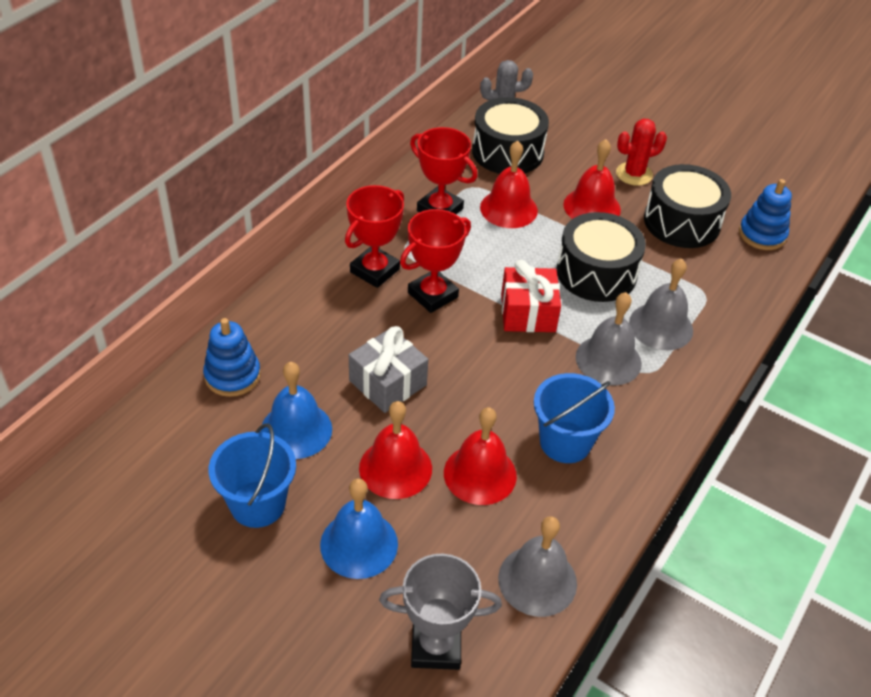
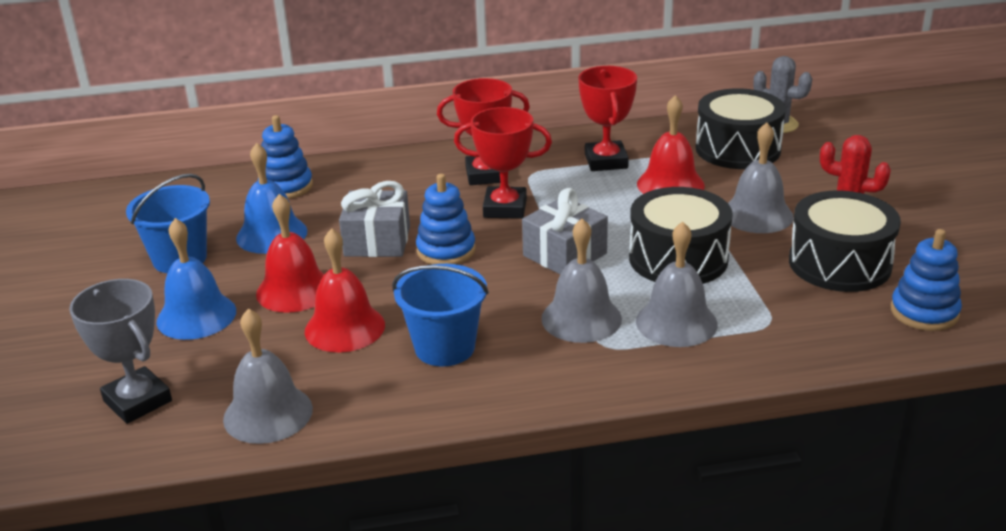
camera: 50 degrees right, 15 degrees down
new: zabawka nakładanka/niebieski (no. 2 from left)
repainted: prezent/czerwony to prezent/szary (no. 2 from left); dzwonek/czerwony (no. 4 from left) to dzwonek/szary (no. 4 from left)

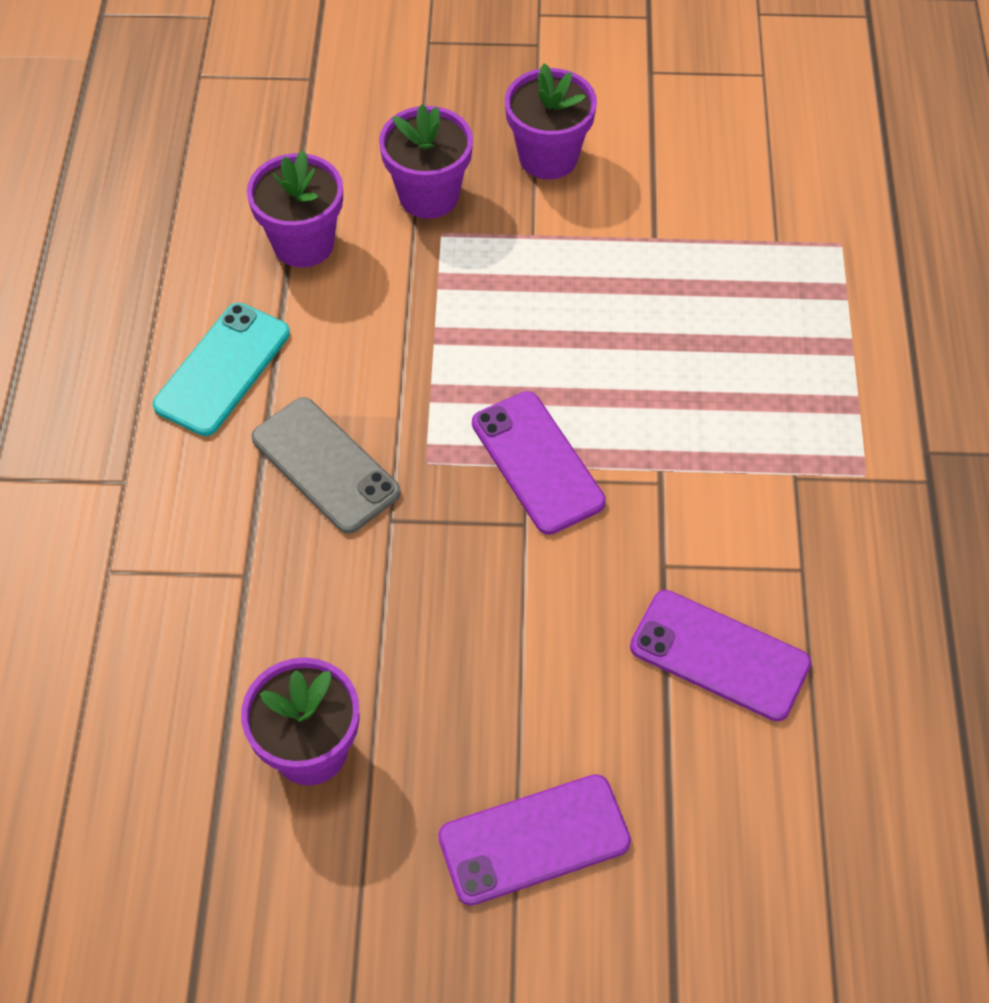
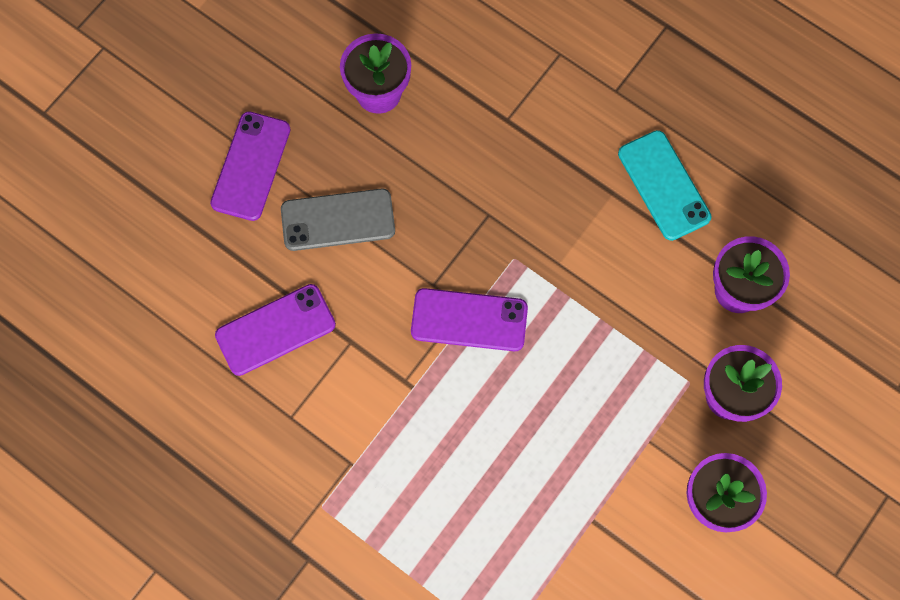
camera: 125 degrees right, 15 degrees up
shifted: telefon/szary

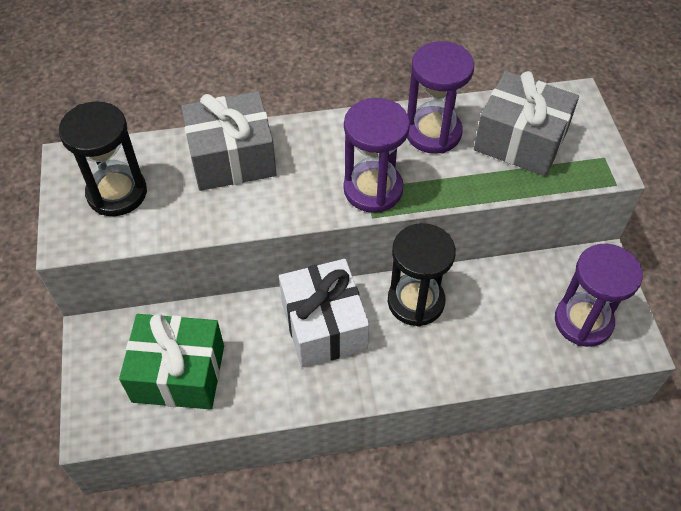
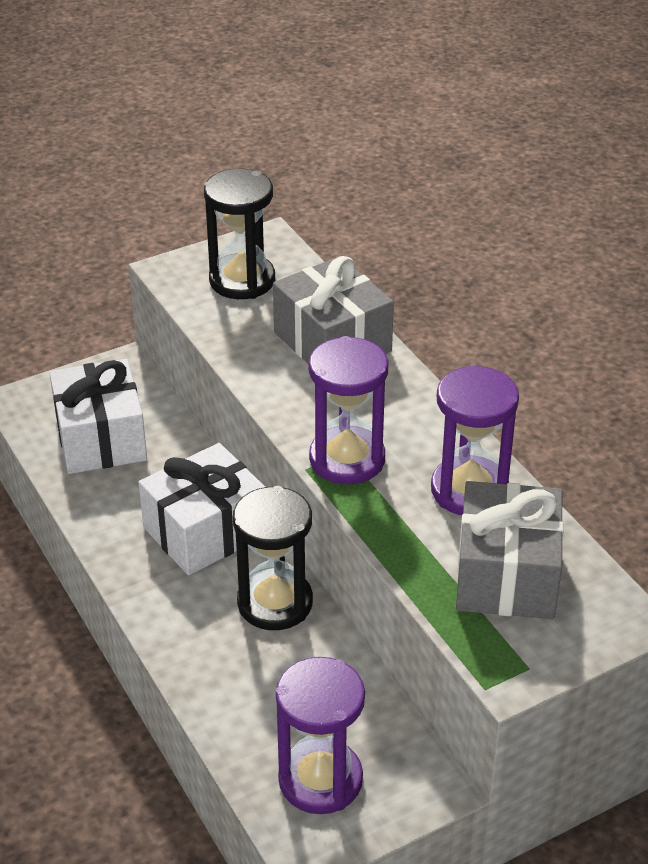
camera: 70 degrees right, 15 degrees down
repainted: prezent/zielony to prezent/biały (no. 1 from left)

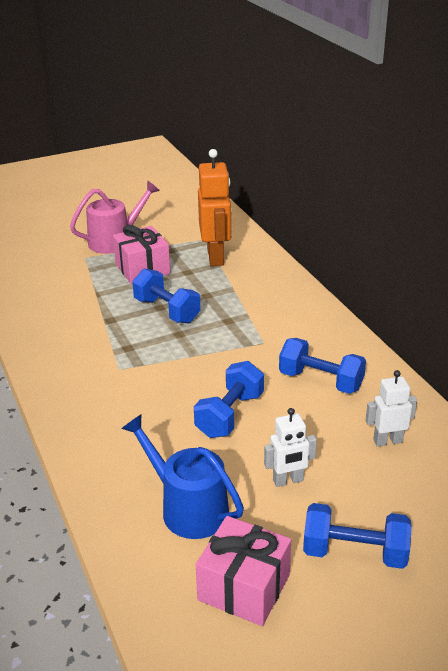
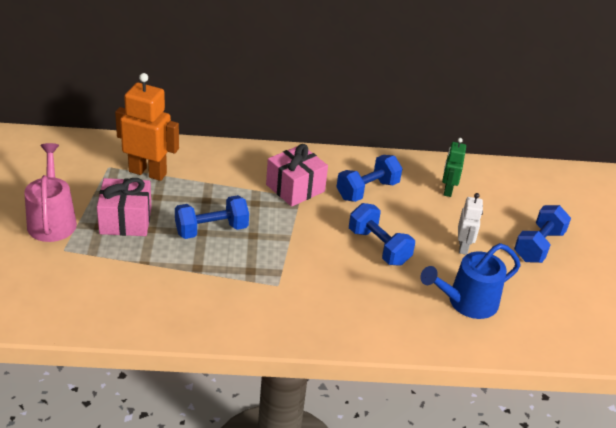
camera: 70 degrees left, 5 degrees up
shifted: prezent/różowy (no. 2 from left)
repainted: robot/biały (no. 2 from left) to robot/zielony

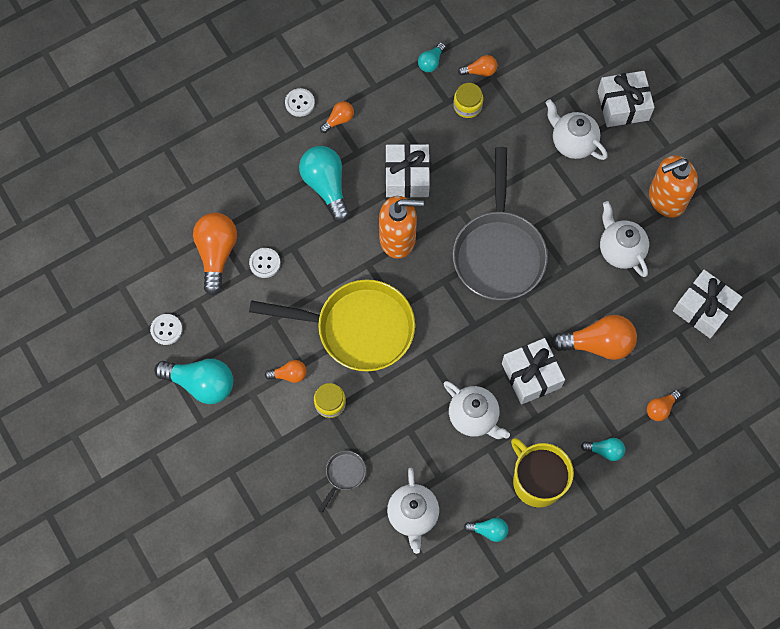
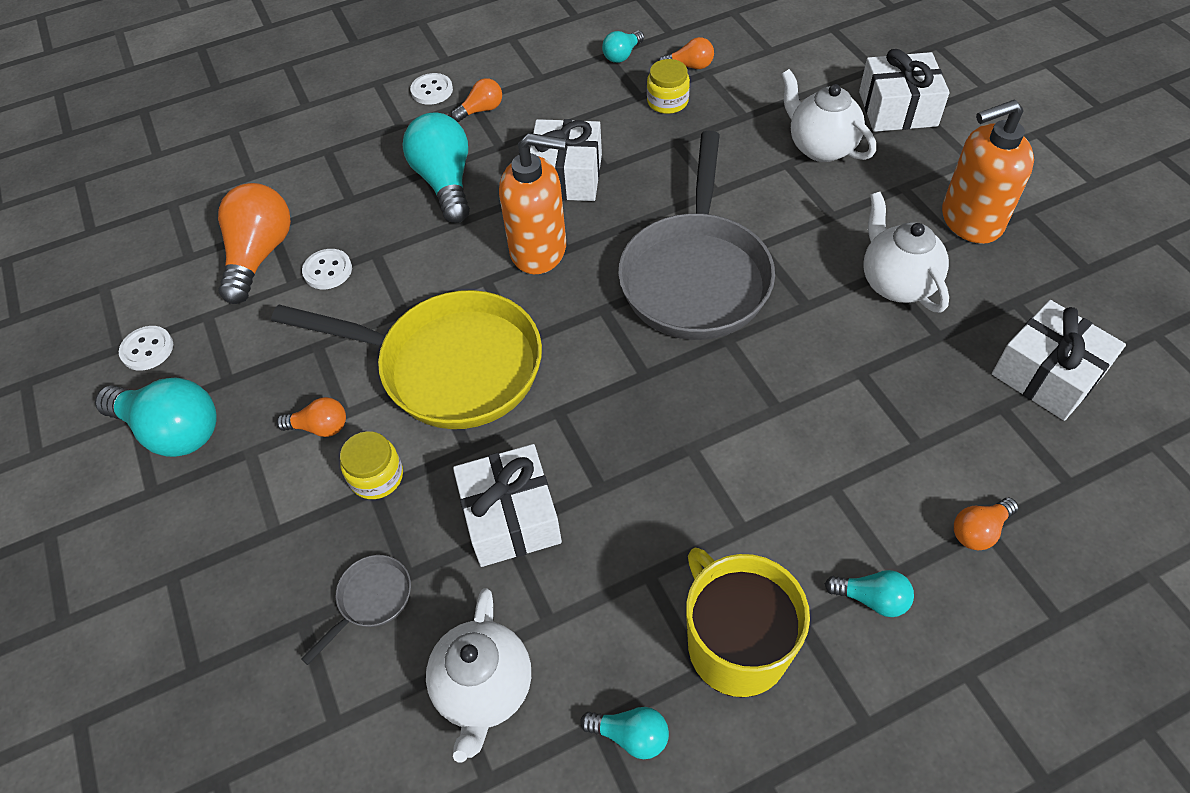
camera: 10 degrees right, 15 degrees down
gone: imbryk/biały (no. 2 from left); żarówka/pomarańczowy (no. 5 from left)
shifted: prezent/biały (no. 2 from left in the first image) to prezent/biały (no. 1 from left)

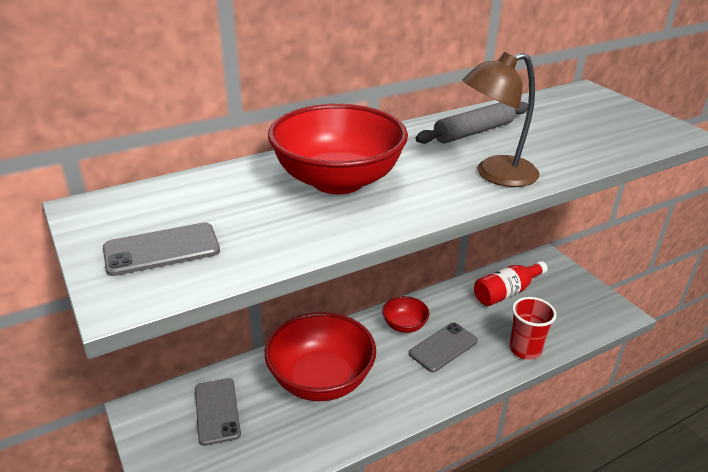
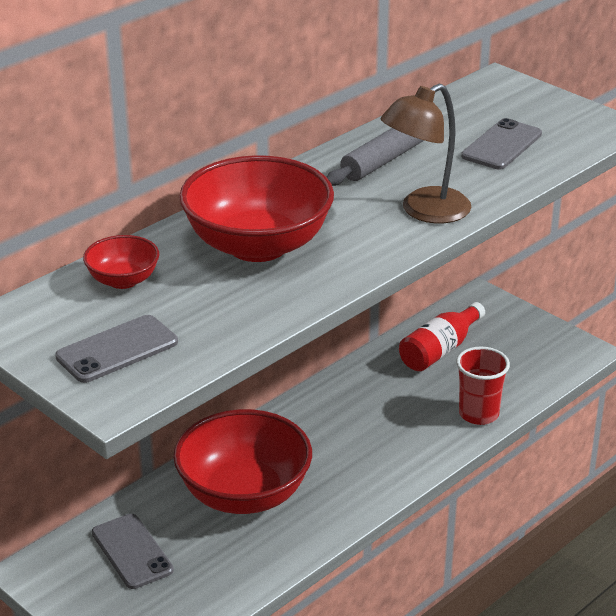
camera: 15 degrees left, 0 degrees up
shifted: miska/czerwony (no. 3 from left in the first image) to miska/czerwony (no. 1 from left); telefon/szary (no. 3 from left)

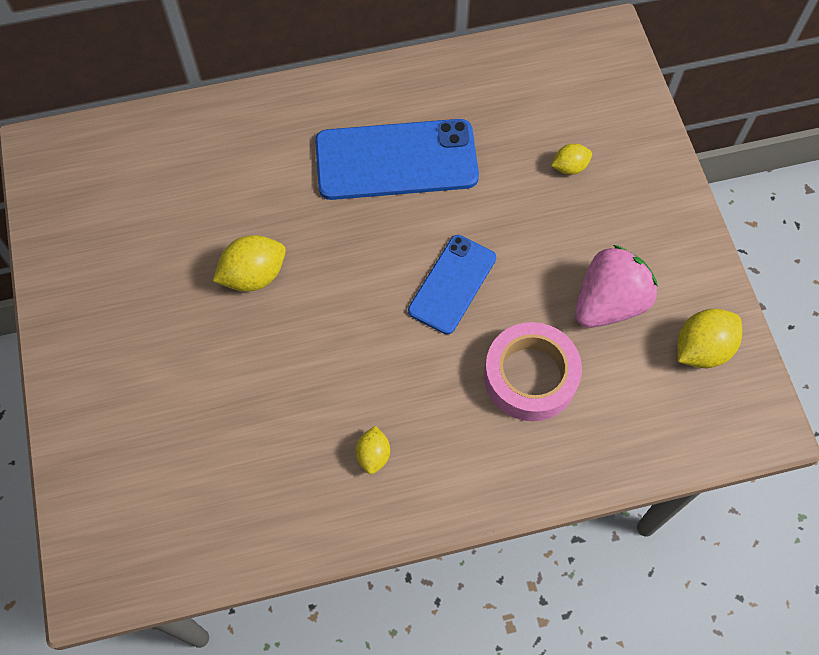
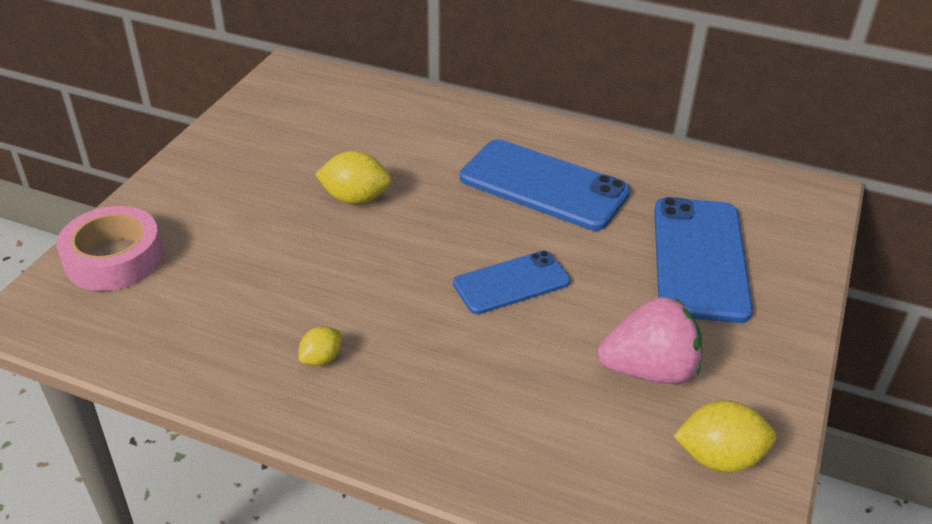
camera: 35 degrees right, 25 degrees down
shifted: taśma klejąca/różowy
swapped: cytryna/żółty (no. 3 from left) to telefon/niebieski (no. 3 from left)

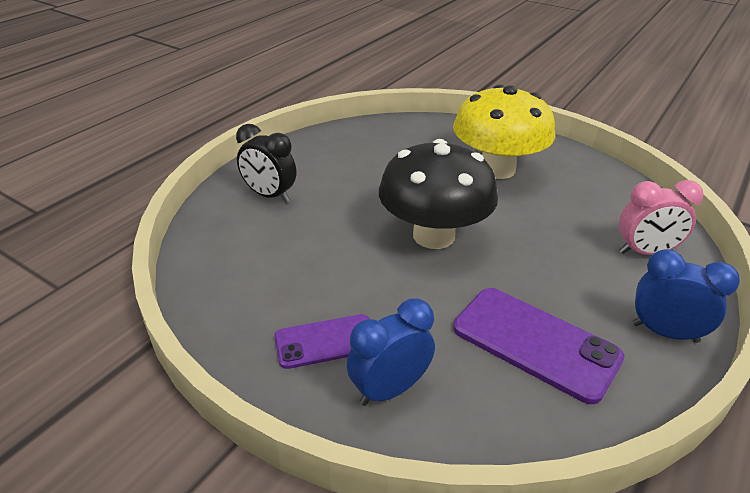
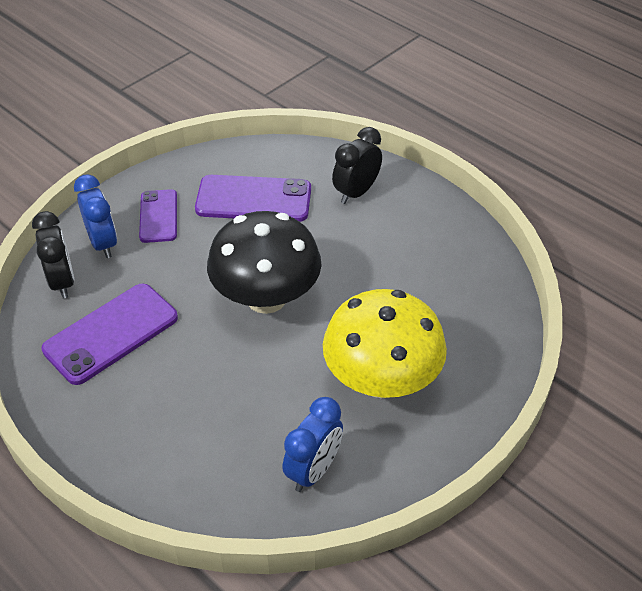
camera: 100 degrees right, 10 degrees up
gone: budzik/różowy
new: budzik/czarny (no. 1 from left); telefon/fioletowy (no. 3 from left)
shifted: budzik/niebieski (no. 2 from left)

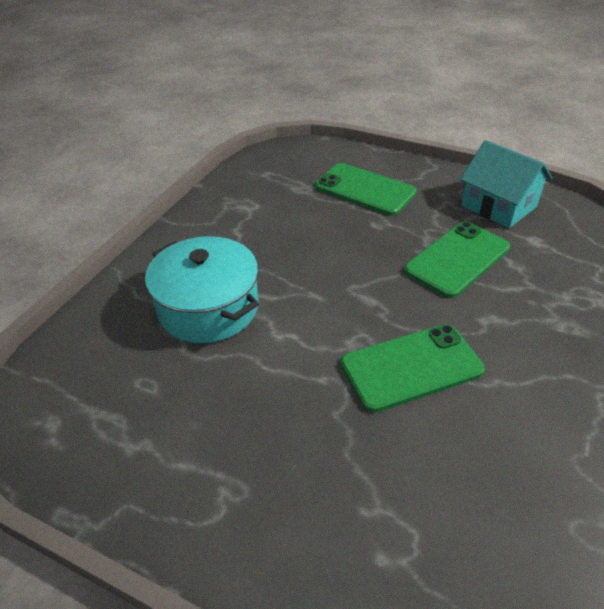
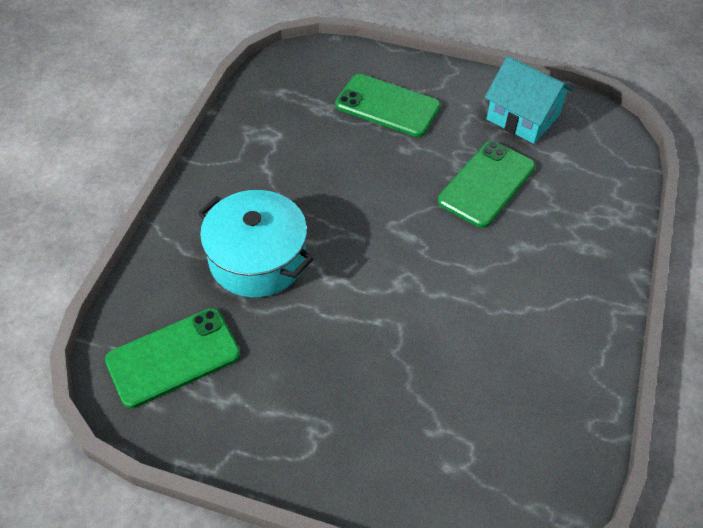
camera: 10 degrees left, 10 degrees up
shifted: telefon/zielony (no. 2 from left in the first image) to telefon/zielony (no. 1 from left)

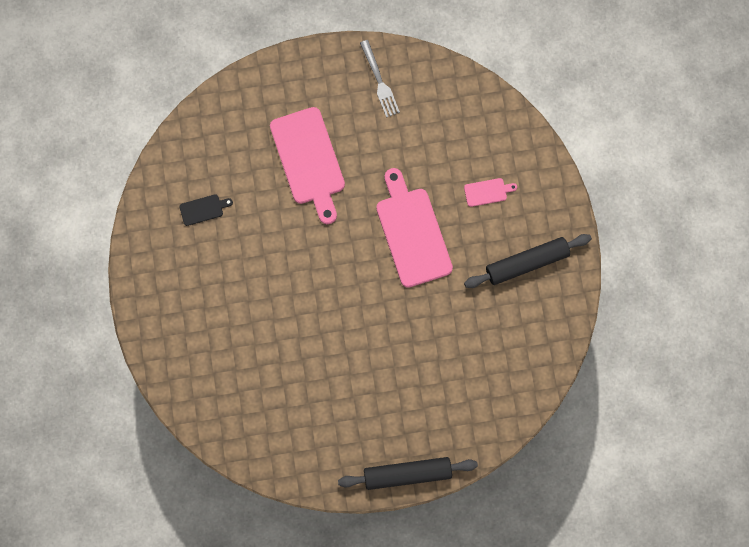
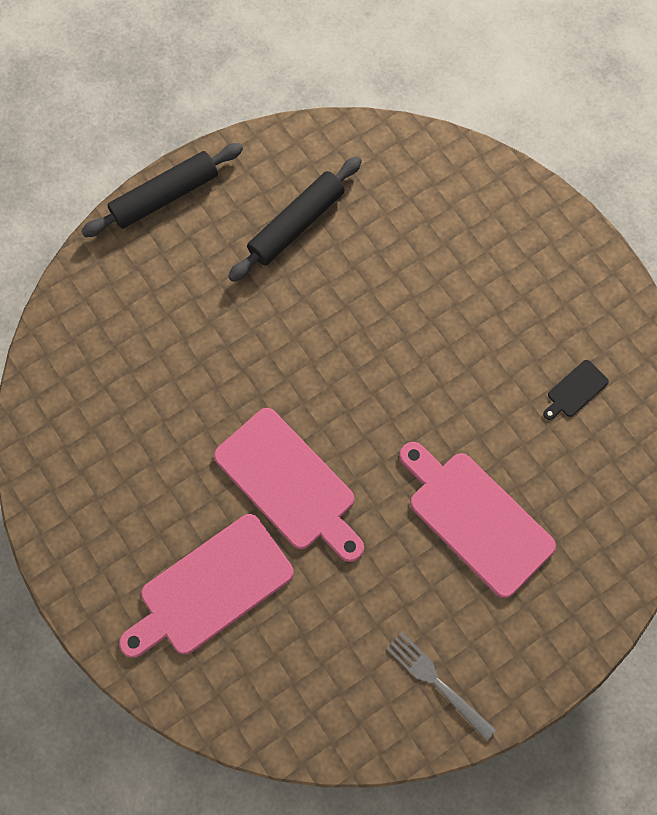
camera: 155 degrees right, 5 degrees down
shifted: wałek do ciasta/czarny (no. 2 from left)
scaled: deska do krojenia/różowy (no. 3 from left in the first image) x2.29

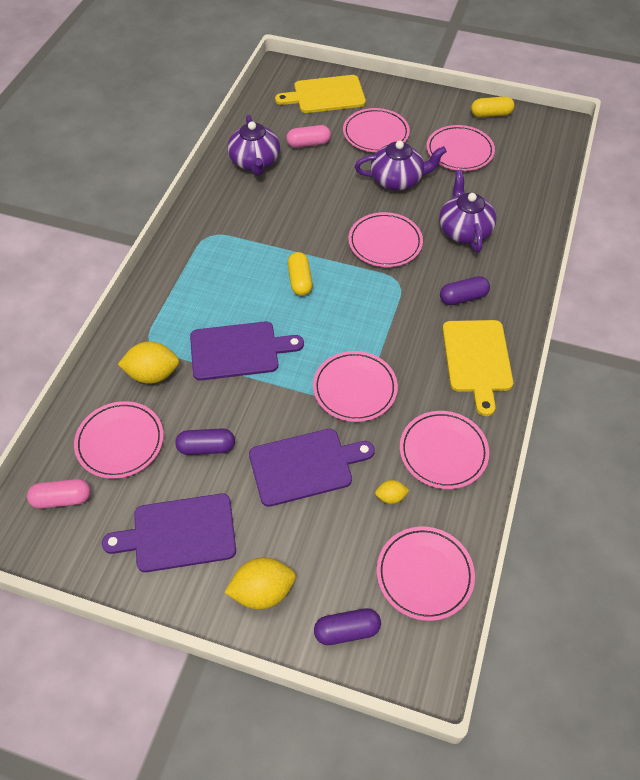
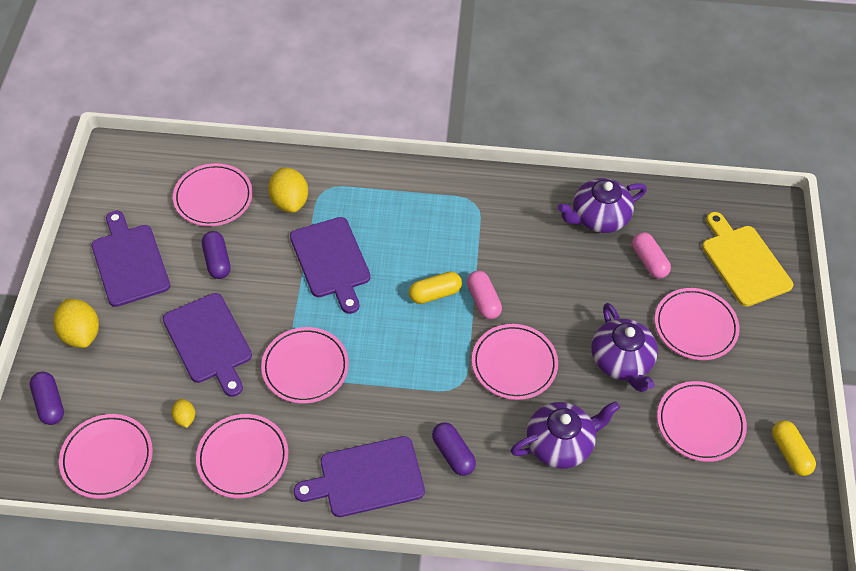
camera: 75 degrees right, 0 degrees up
shifted: kapsułka/różowy (no. 1 from left)
repainted: deska do krojenia/żółty (no. 2 from left) to deska do krojenia/fioletowy (no. 4 from left)

